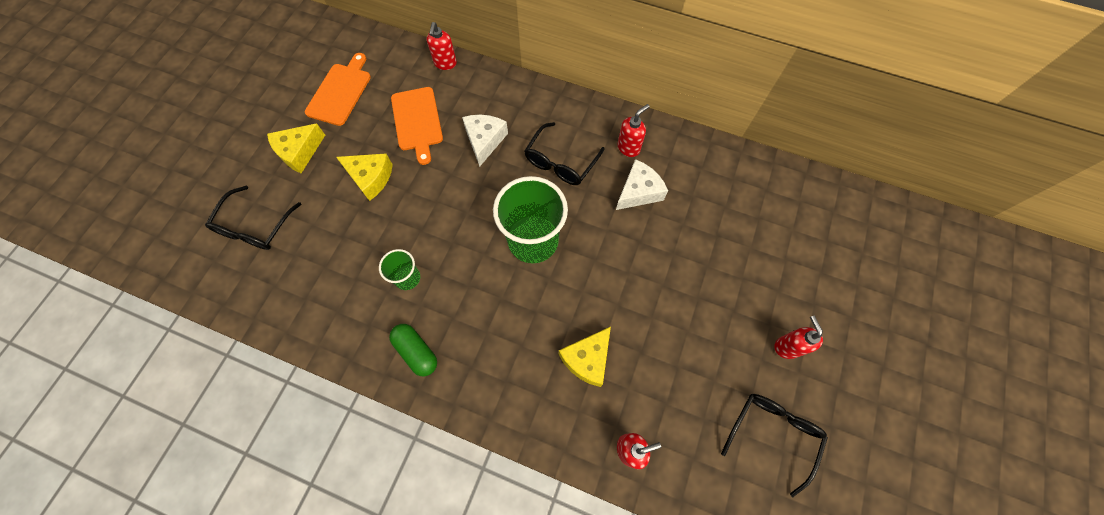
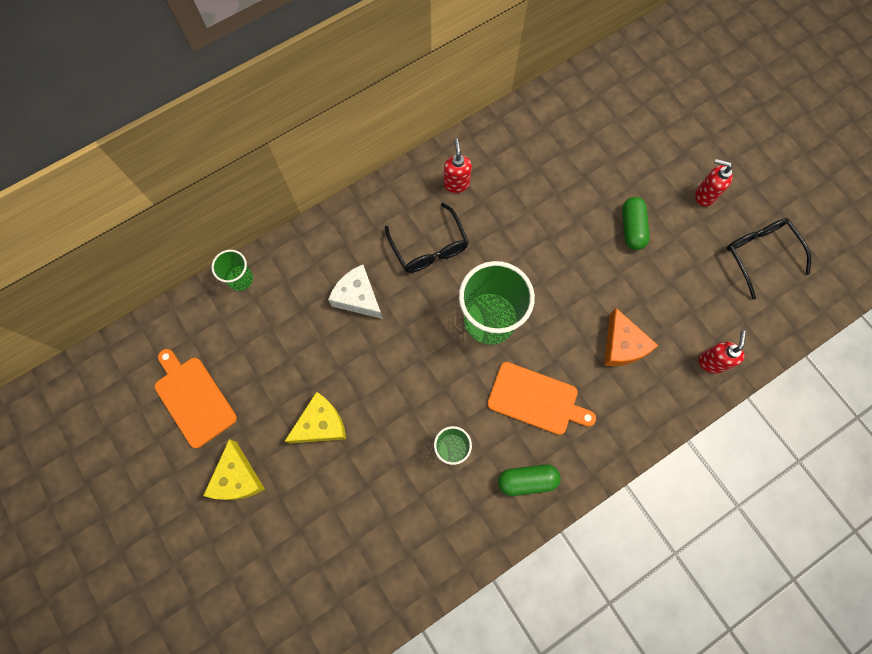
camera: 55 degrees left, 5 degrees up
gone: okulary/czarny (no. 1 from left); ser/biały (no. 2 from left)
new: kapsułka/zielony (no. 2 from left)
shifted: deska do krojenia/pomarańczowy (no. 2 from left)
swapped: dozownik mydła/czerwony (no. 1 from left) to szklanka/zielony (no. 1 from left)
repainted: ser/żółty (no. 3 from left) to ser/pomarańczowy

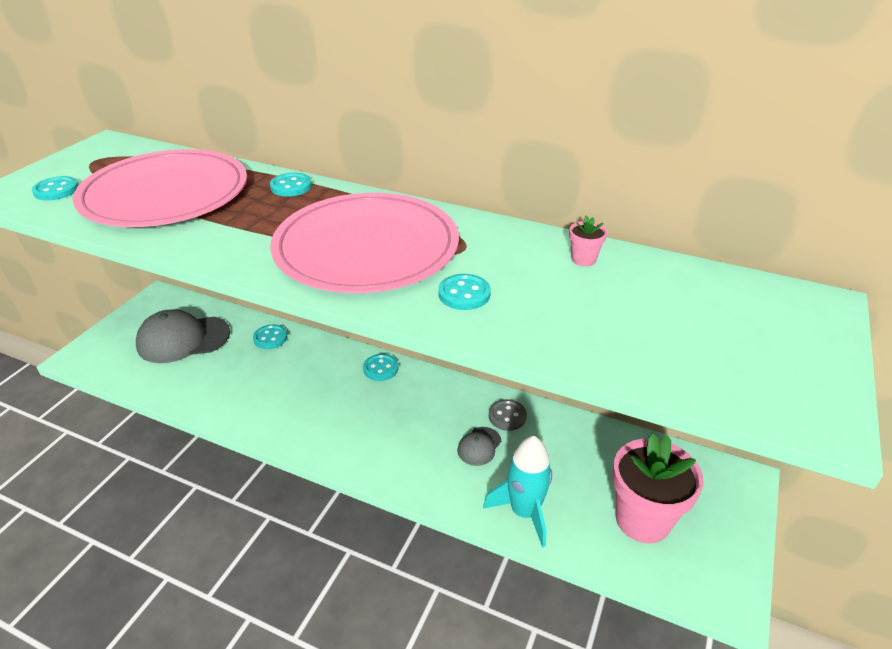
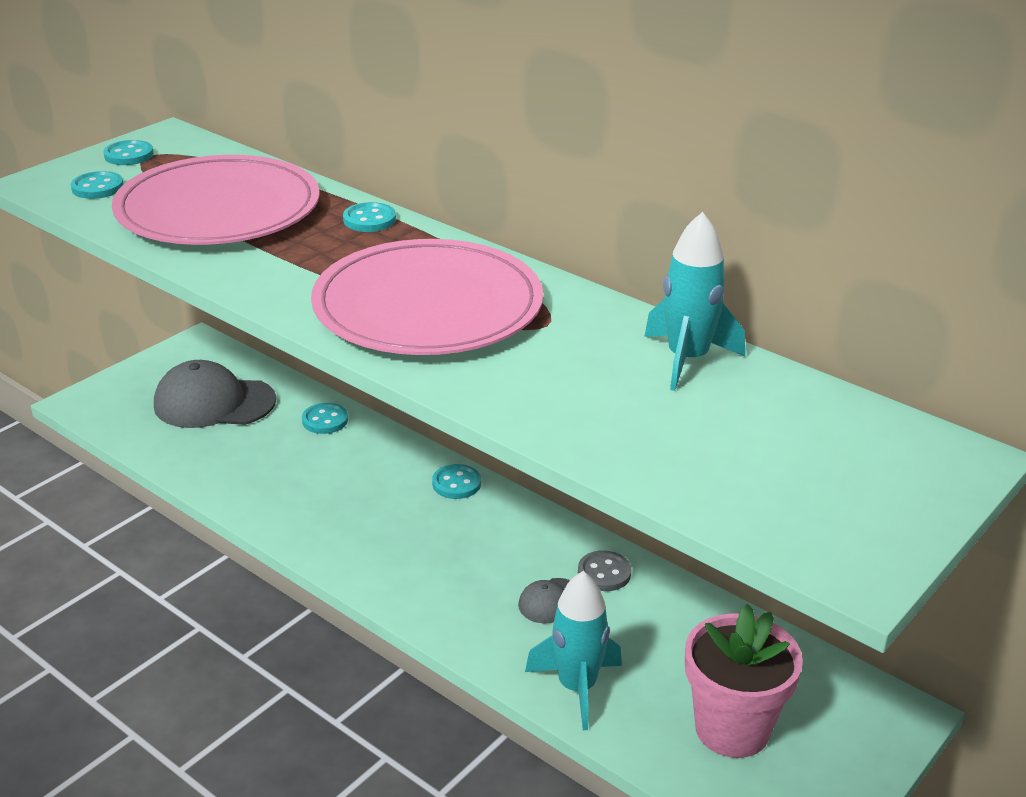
camera: 15 degrees right, 5 degrees down
shifted: guzik/turkusowy (no. 5 from left in the first image) to guzik/turkusowy (no. 2 from left)
swapped: doniczka/różowy (no. 1 from left) to rakieta/turkusowy (no. 2 from left)

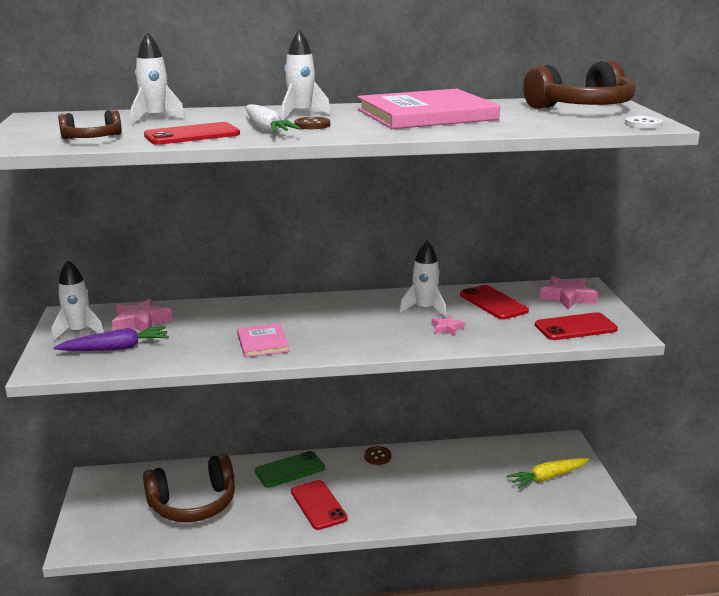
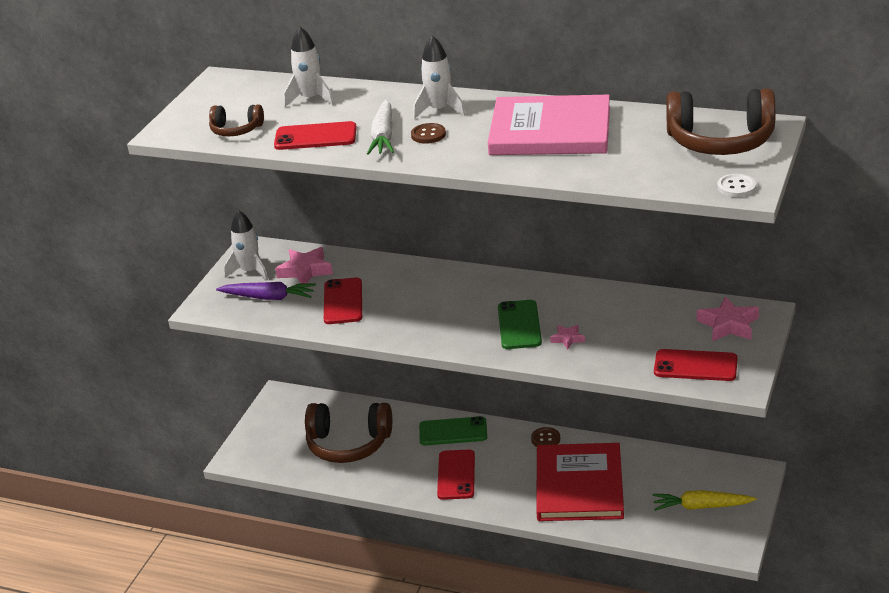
camera: 30 degrees right, 10 degrees up
gone: książka/różowy (no. 1 from left); rakieta/biały (no. 4 from left)
new: telefon/zielony (no. 2 from left); książka/czerwony
shifted: telefon/czerwony (no. 3 from left in the first image) to telefon/czerwony (no. 2 from left)

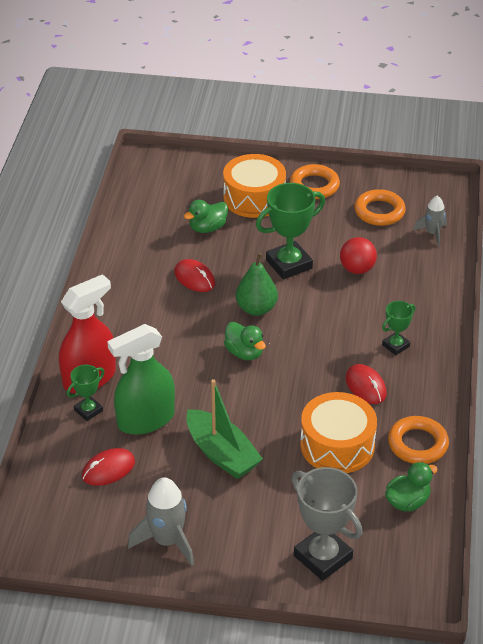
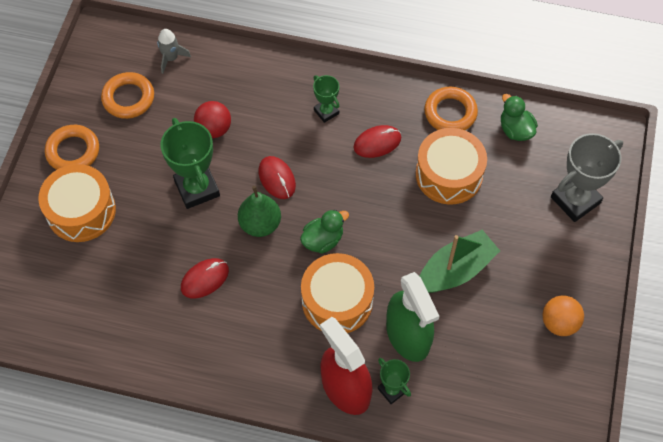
camera: 85 degrees left, 20 degrees up
gone: kaczka/zielony (no. 1 from left)
new: bęben/pomarańczowy (no. 2 from left)
shifted: myszka/czerwony (no. 1 from left in the first image) to myszka/czerwony (no. 2 from left)
swapped: rakieta/szary (no. 1 from left) to piłka/pomarańczowy

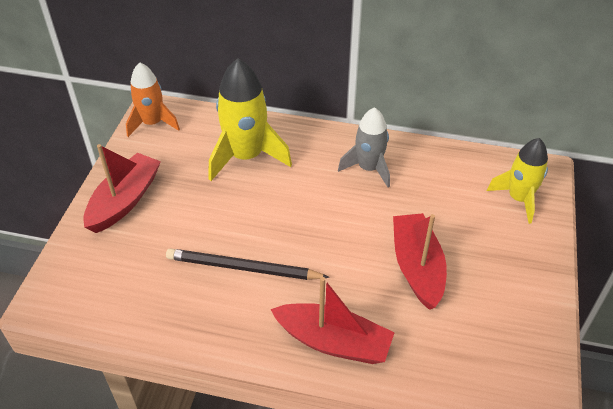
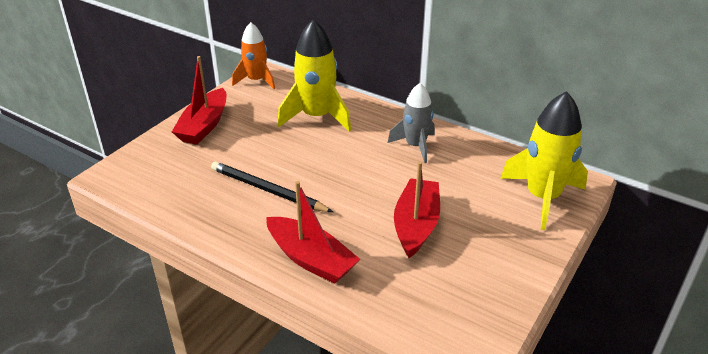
camera: 20 degrees right, 10 degrees down
rotated: łódka/czerwony (no. 1 from left) 150 degrees clockwise
scaled: rakieta/żółty (no. 2 from left) x1.53

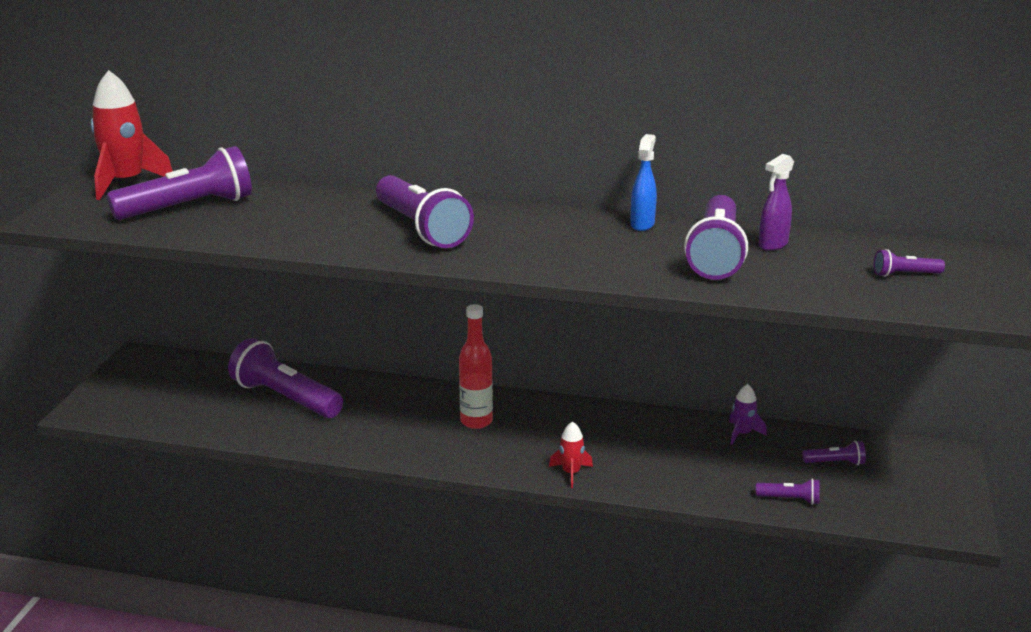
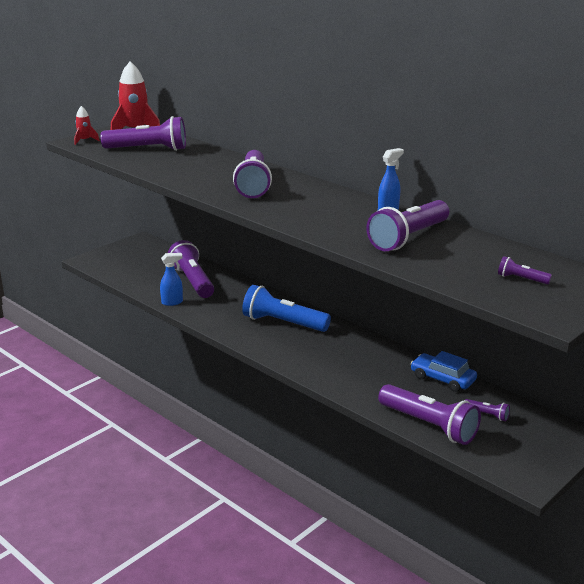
camera: 30 degrees right, 0 degrees up
gone: spryskiwacz/fioletowy
new: spryskiwacz/niebieski (no. 1 from left)
shifted: rakieta/czerwony (no. 2 from left in the first image) to rakieta/czerwony (no. 1 from left)
swapped: butelka/czerwony to latarka/niebieski; rakieta/fioletowy to samochód/niebieski
scaled: latarka/fioletowy (no. 5 from left) x2.27

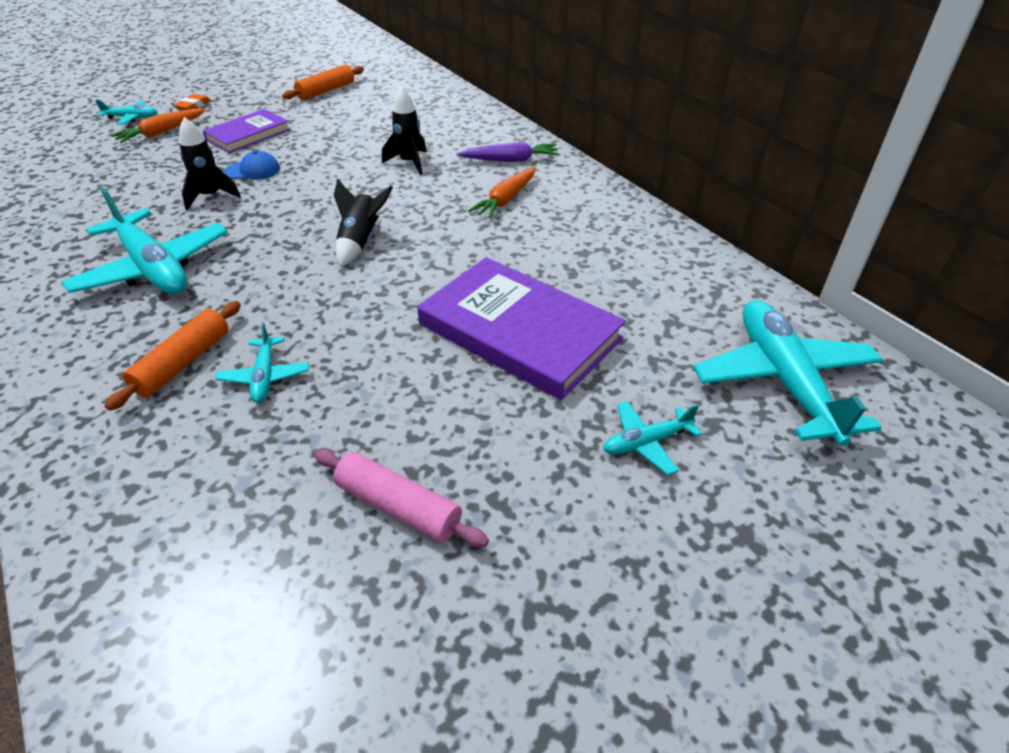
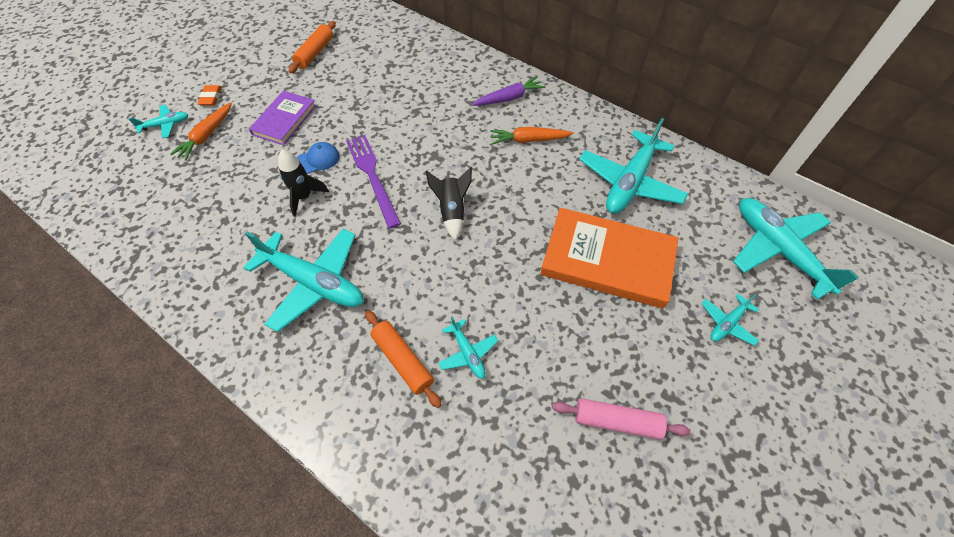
camera: 20 degrees left, 15 degrees up
gone: rakieta/czarny (no. 3 from left)
new: widelec/fioletowy; samolot/turkusowy (no. 4 from left)
repainted: książka/fioletowy (no. 2 from left) to książka/pomarańczowy
rotated: wałek do ciasta/pomarańczowy (no. 1 from left in the first image) 45 degrees counterclockwise; marchewka/pomarańczowy (no. 2 from left) 75 degrees clockwise

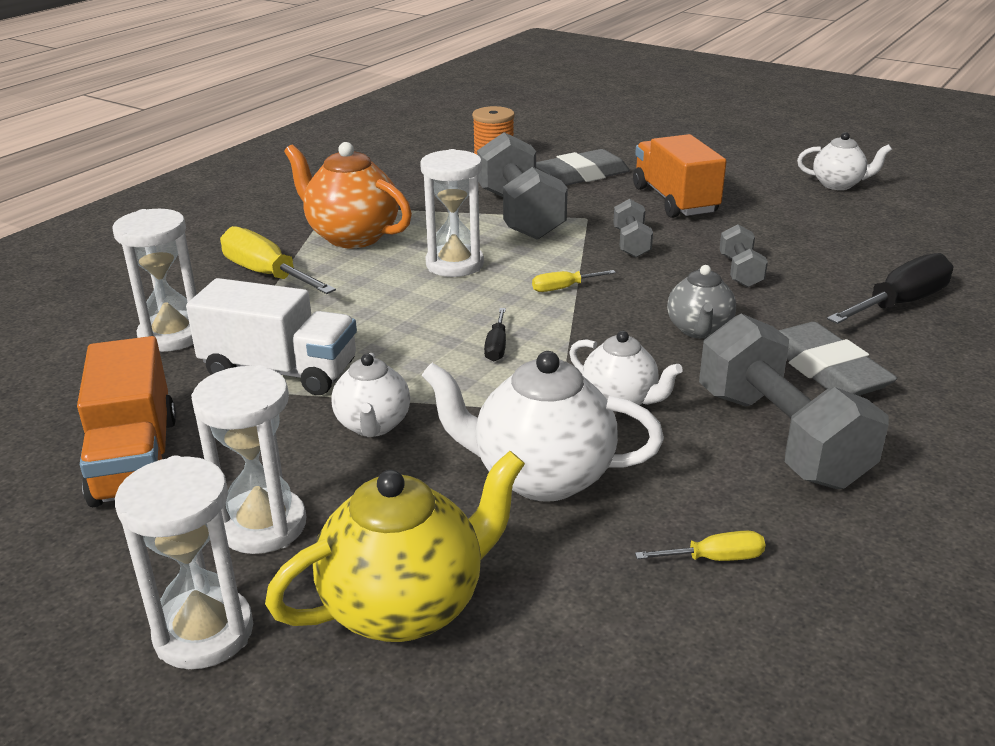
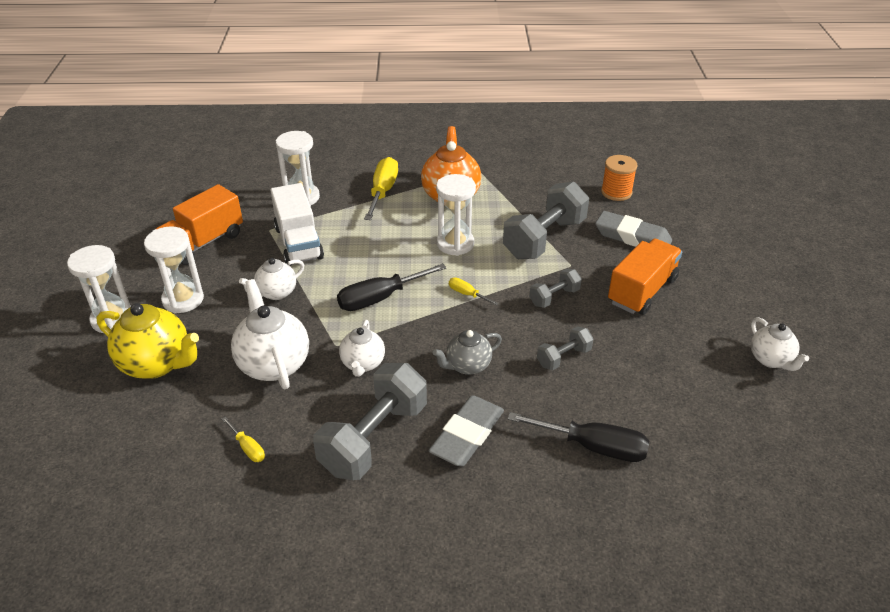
camera: 55 degrees right, 10 degrees up
scaled: śrubokręt/czarny (no. 1 from left) x2.01

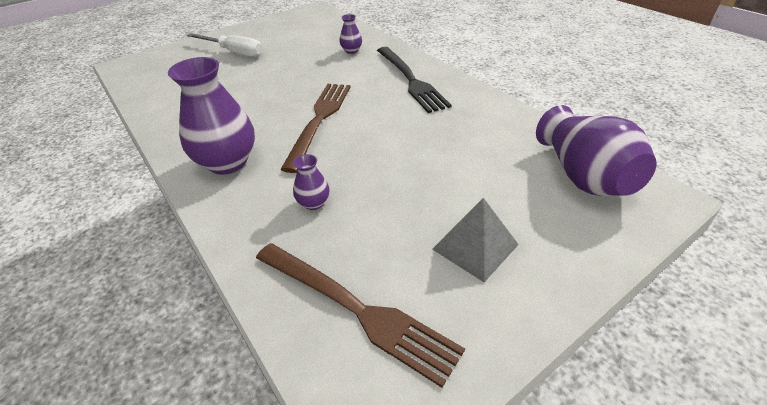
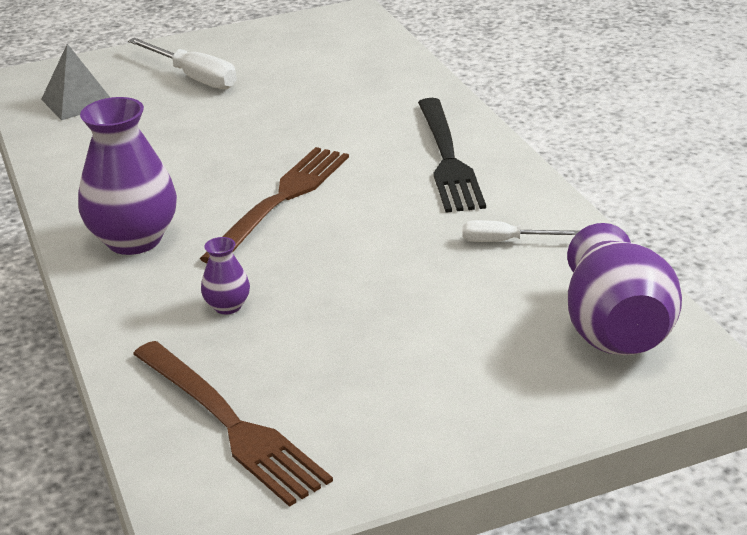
camera: 15 degrees right, 10 degrees down
gone: wazon/fioletowy (no. 3 from left)
new: śrubokręt/biały (no. 2 from left)
shifted: piramida/szary

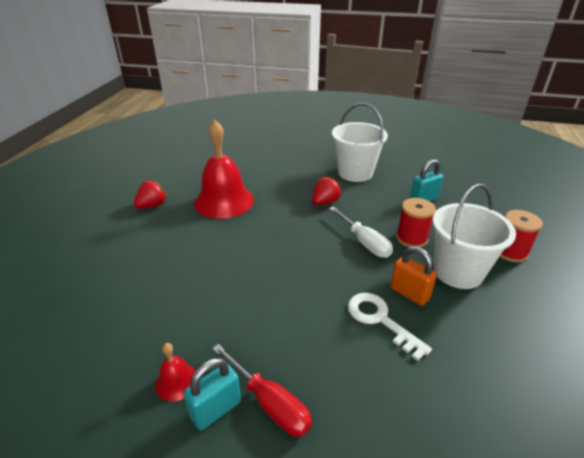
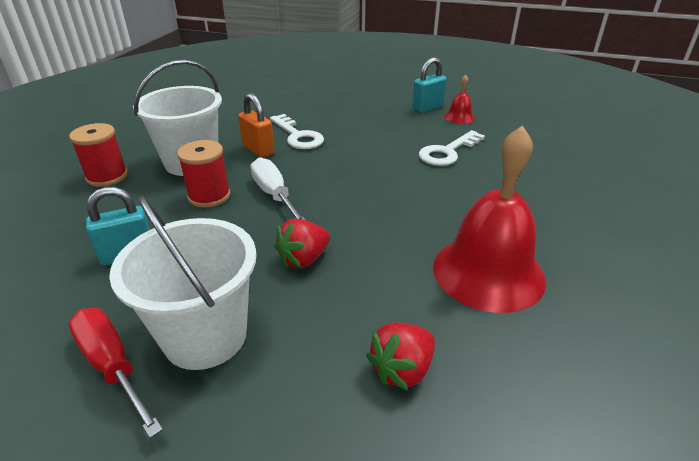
camera: 175 degrees left, 0 degrees up
new: klucz/biały (no. 2 from left)
shifted: truskawka/czerwony (no. 1 from left in the first image) to truskawka/czerwony (no. 2 from left); śrubokręt/czerwony

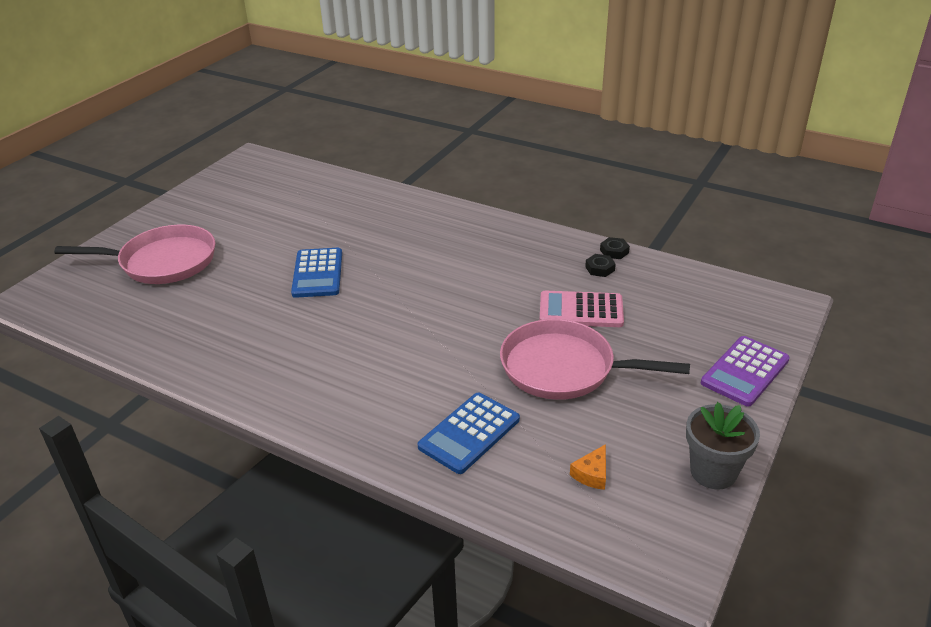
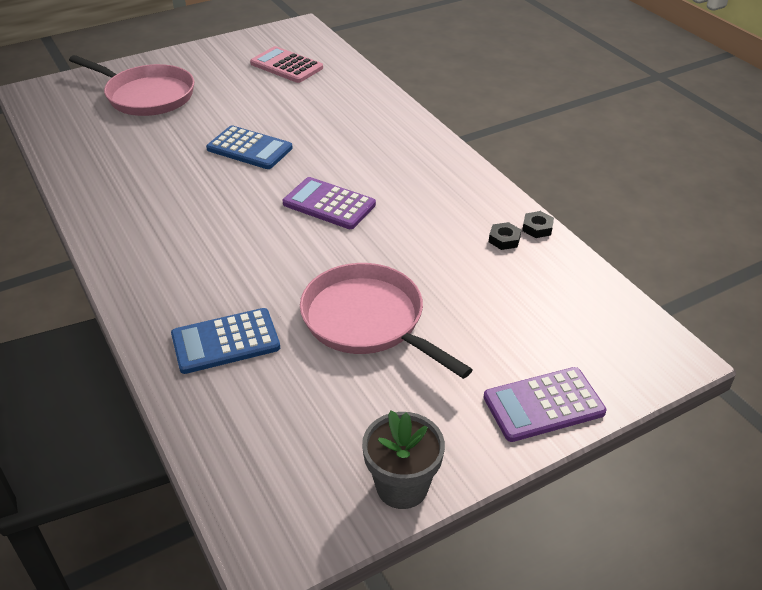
camera: 30 degrees right, 5 degrees up
gone: ser/pomarańczowy
new: kalkulator/fioletowy (no. 1 from left)
shifted: kalkulator/różowy
rotated: kalkulator/niebieski (no. 1 from left in the first image) 90 degrees counterclockwise

